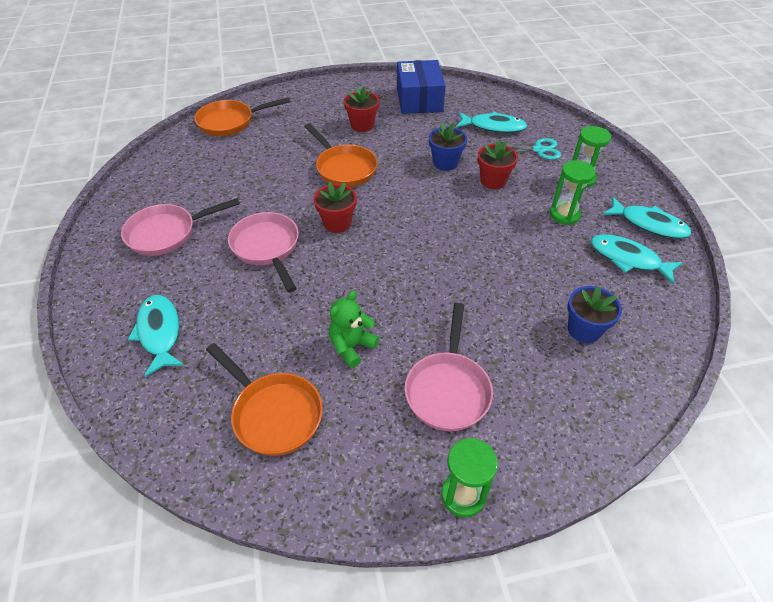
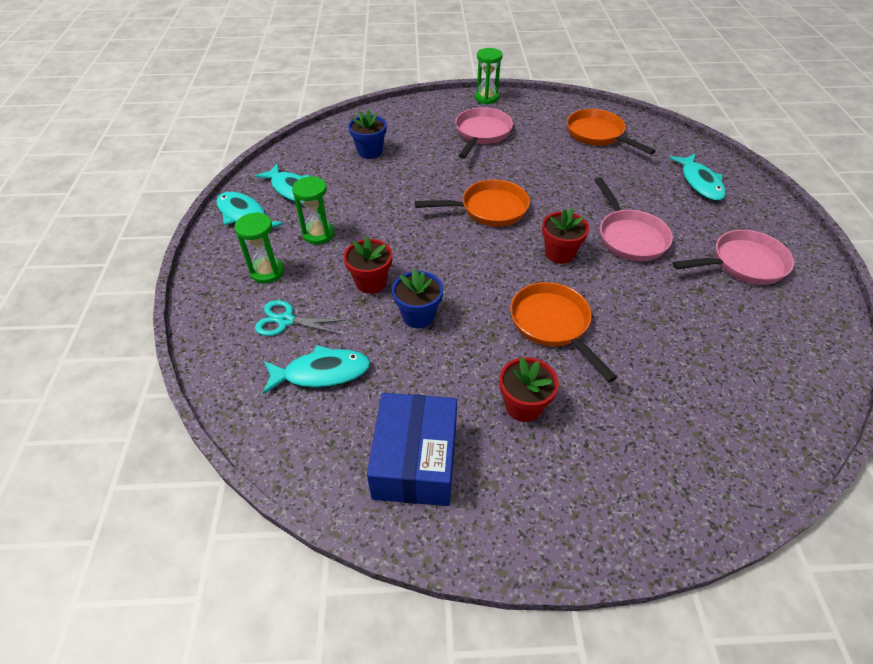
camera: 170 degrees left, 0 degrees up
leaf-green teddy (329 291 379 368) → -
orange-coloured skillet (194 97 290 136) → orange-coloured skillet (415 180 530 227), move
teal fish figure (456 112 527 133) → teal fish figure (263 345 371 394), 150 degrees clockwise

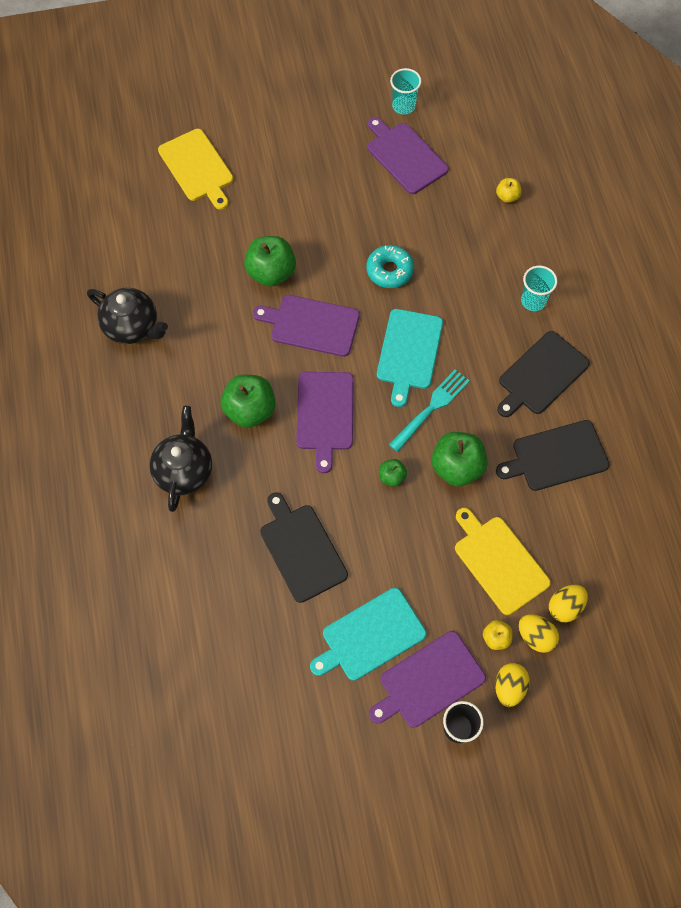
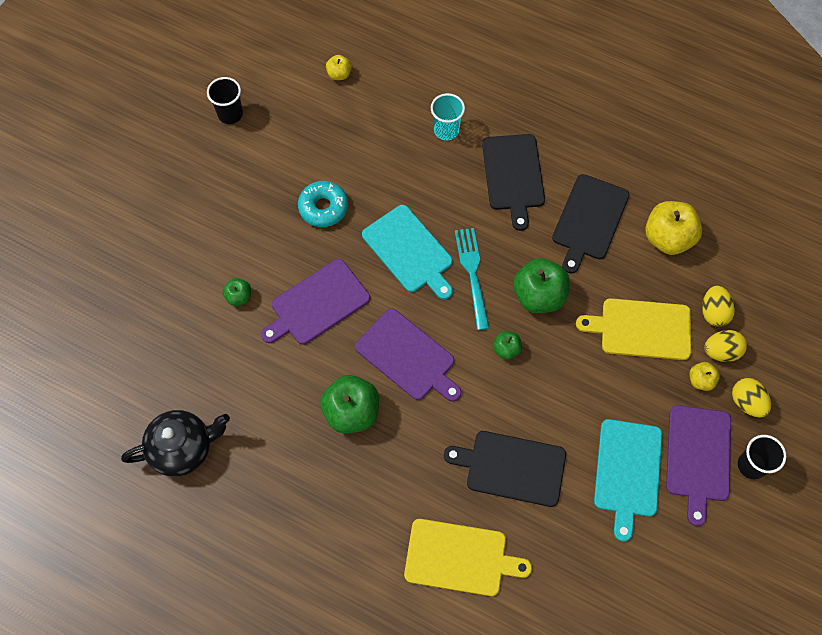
camera: 50 degrees left, 0 degrees up
ebony tea pot (149 406 212 512) → -
teal beaker (390 68 422 115) → -
- → golden apple (645 201 702 255)
golden chopping board (158 129 234 210) → golden chopping board (404 519 532 596), move
purple chopping board (367 117 449 194) → ebony beaker (207 77 243 124)
leaf-green apple (244 236 296 287) → leaf-green apple (223 278 251 306), x0.51

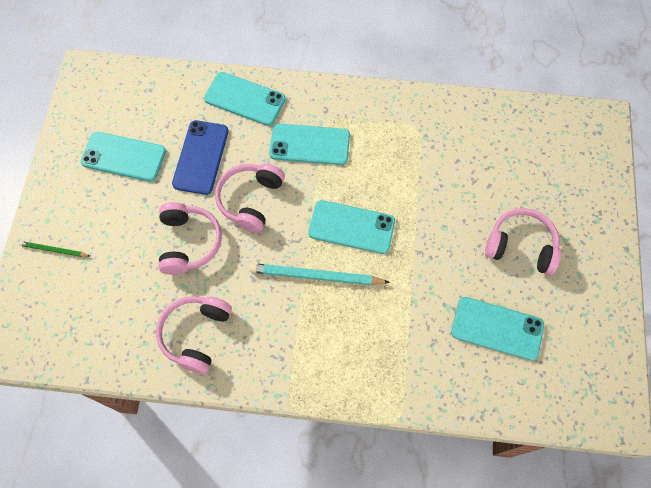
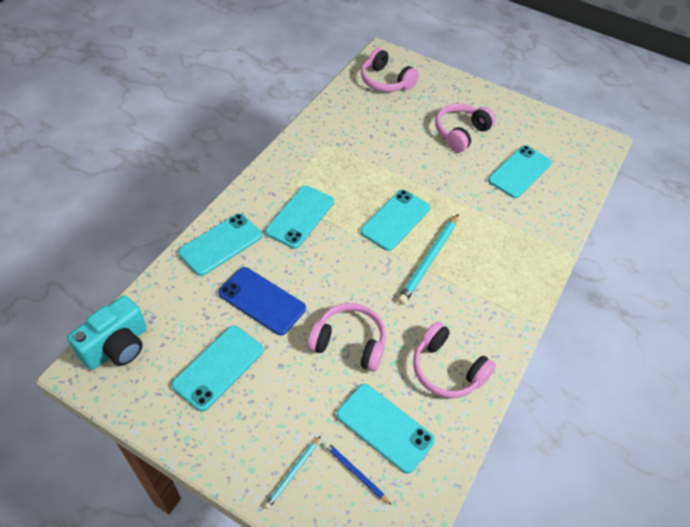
camera: 70 degrees left, 15 degrees down
- → teal camera (67 295 147 370)
- → royal blue wooden pencil (324 442 392 505)
- → teal mobile phone (336 384 435 474)
rosy over-ear headphones (215 163 285 233) → rosy over-ear headphones (361 48 419 92), move
leaf-green wooden pencil (19 241 90 257) → teal wooden pencil (264 436 321 509)

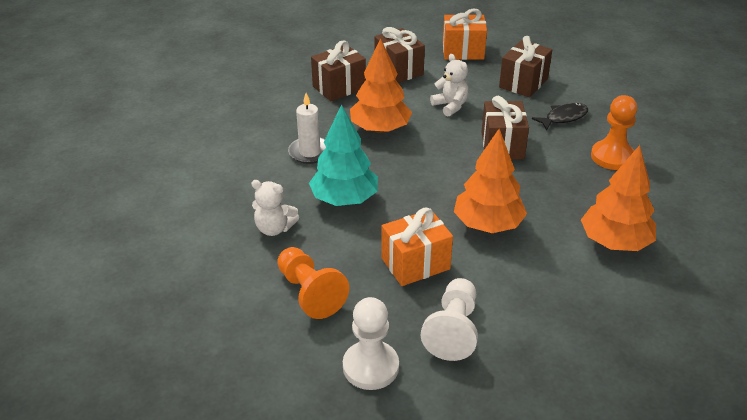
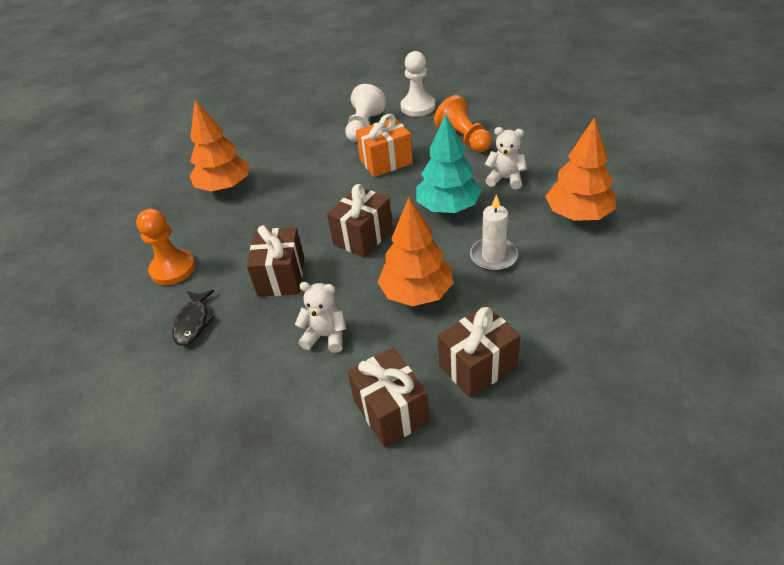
camera: 175 degrees left, 5 degrees up
orange-coloured present (443 8 487 60) → -
orange-coloured toy tree (454 129 527 233) → orange-coloured toy tree (545 117 616 221), move
brown present (499 36 552 97) → brown present (327 184 393 258), move
white teddy (430 54 469 116) → white teddy (295 282 346 353), 135 degrees clockwise
ebony fish figure (532 103 588 131) → ebony fish figure (173 290 215 346), 60 degrees counterclockwise

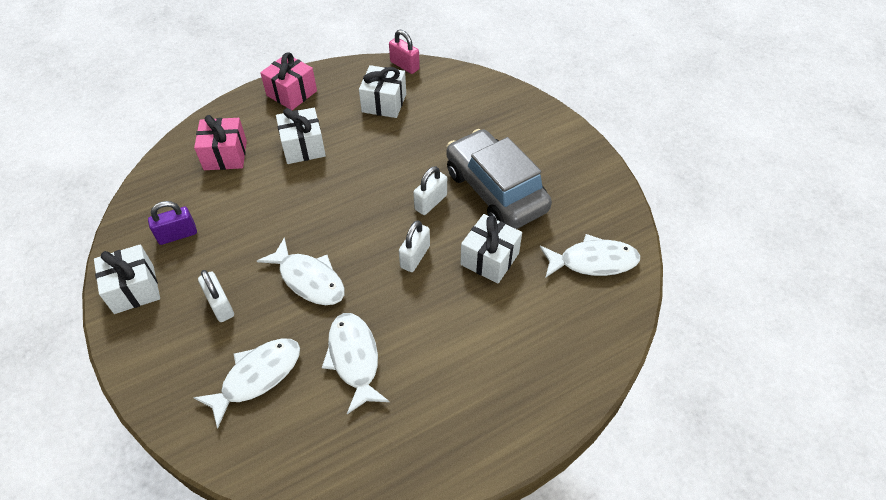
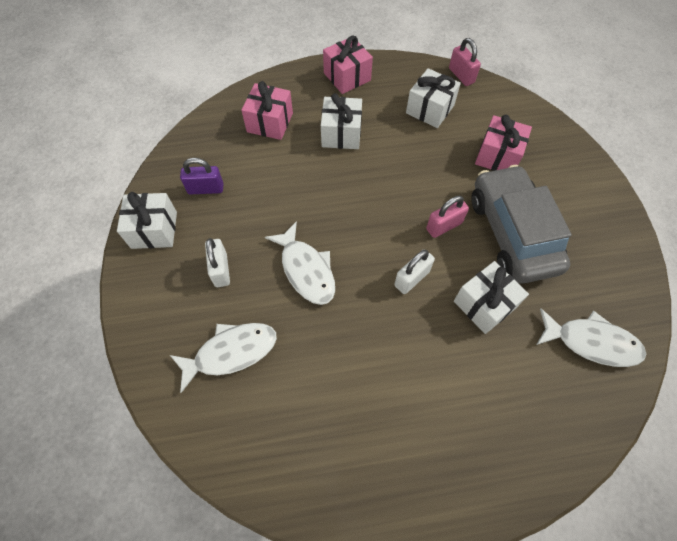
camera: 20 degrees right, 10 degrees up
white fish figure (322 313 390 414) → -
- → rosy present (475 115 532 171)
white small lock (413 166 447 215) → rosy small lock (426 196 469 238)

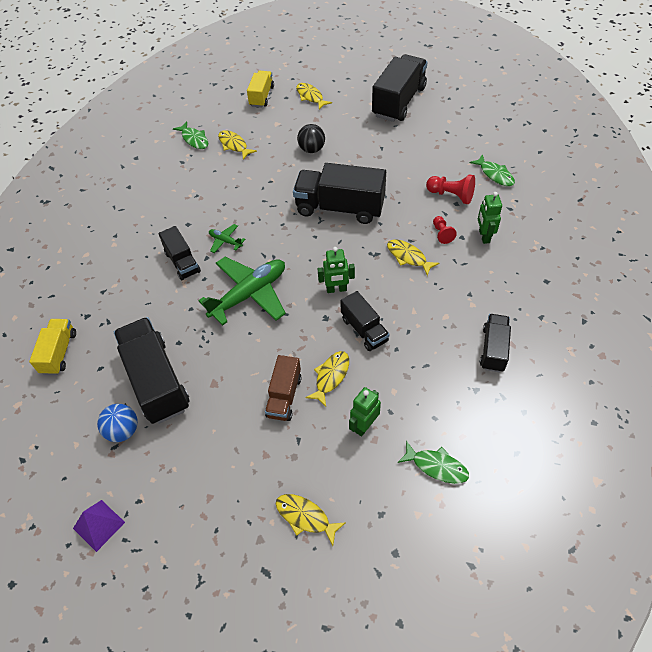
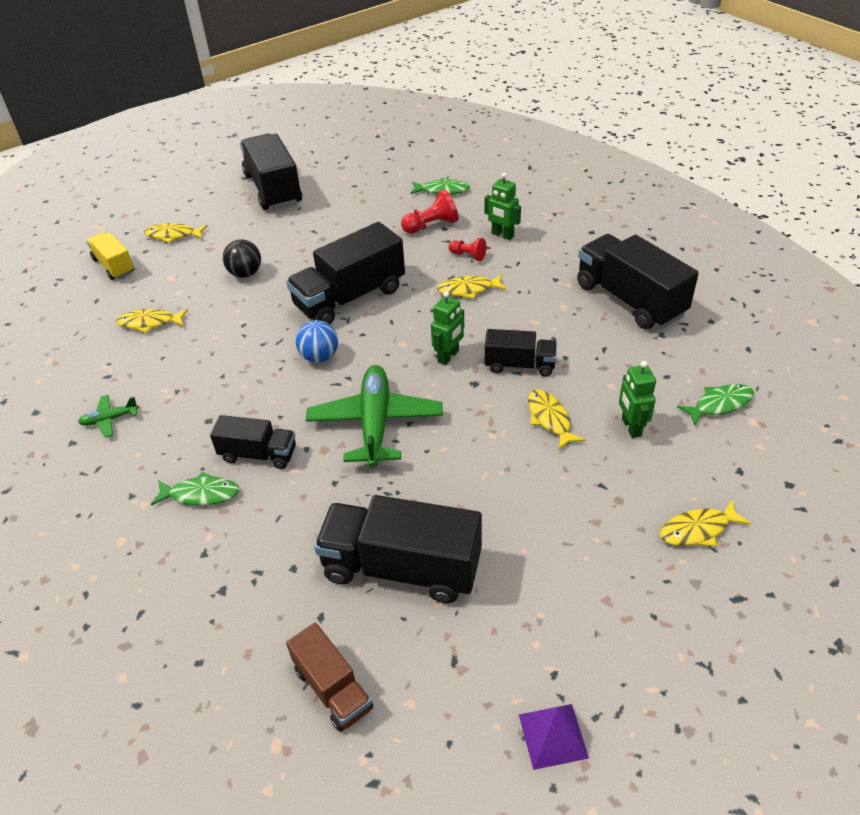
camera: 50 degrees left, 10 degrees down
golden truck (29 319 76 375) → -
royal blue sphere (97 404 138 442) → royal blue sphere (296 320 338 363), move
leaf-green fish figure (173 121 208 149) → leaf-green fish figure (151 472 239 506), move
leaf-green aeroplane (209 224 245 253) → leaf-green aeroplane (78 395 139 438), move
brown truck (265 355 302 421) → brown truck (286 623 373 732), move
ebony truck (480 314 511 373) → ebony truck (577 234 699 329), x1.78

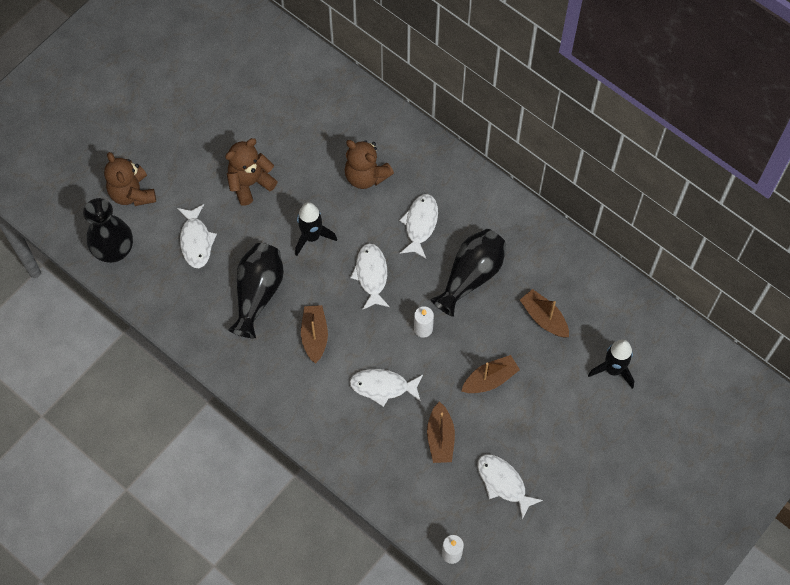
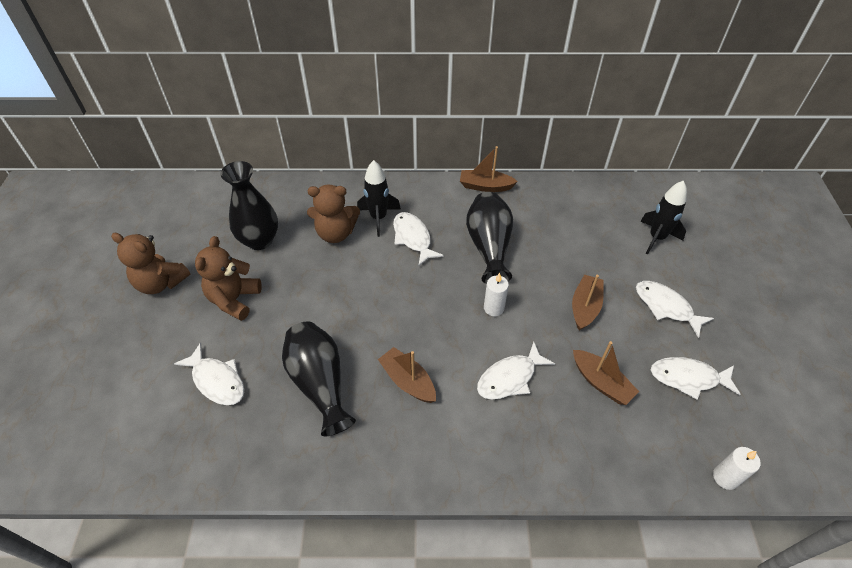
camera: 40 degrees left, 15 degrees down
ebony flower vase (83 198 133 263) → ebony flower vase (220 161 278 250), move
brown teddy (104 152 156 206) → brown teddy (111 233 190 294), move
ebony toy rocket (295 202 337 256) → ebony toy rocket (357 160 401 237), move
white fish figure (350 243 390 310) → white fish figure (636 281 714 338), move
brown boat (520 289 569 337) → brown boat (460 146 518 192), move

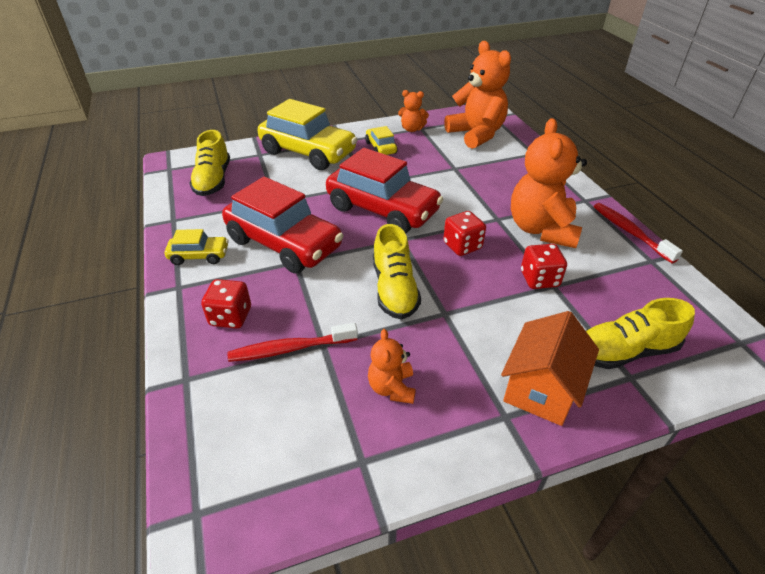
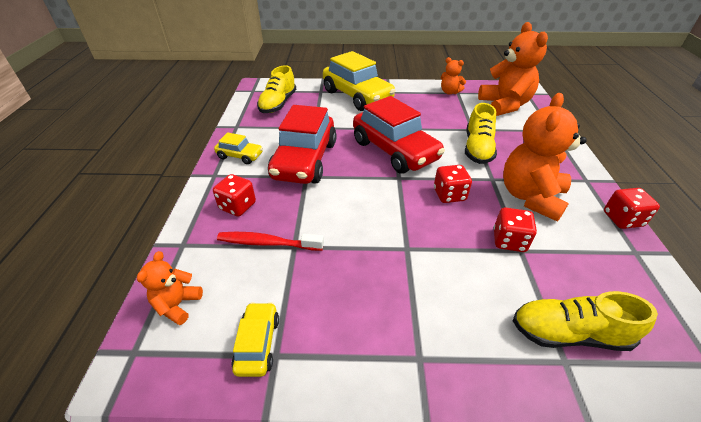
camera: 20 degrees right, 0 degrees up
orange-coloured cottage (501 311 599 426) → -
golden car (365 126 398 155) → golden car (231 302 279 377), move
orange-coloured teddy (368 329 416 404) → orange-coloured teddy (137 251 203 325), move
golden sneaker (373 224 421 320) → golden sneaker (465 103 497 164), move
crimson toothbrush (594 203 683 263) → crimson dice (604 188 660 229)
crimson car (222 177 343 274) → crimson car (268 105 337 184), 45 degrees clockwise

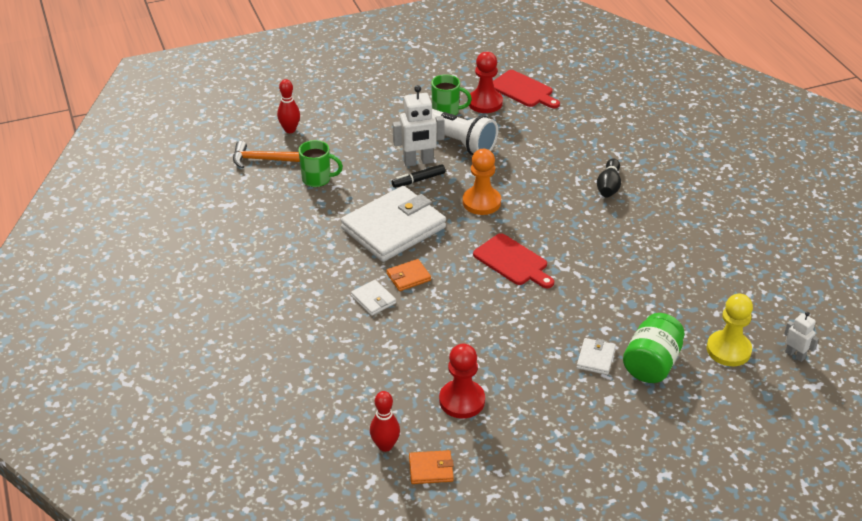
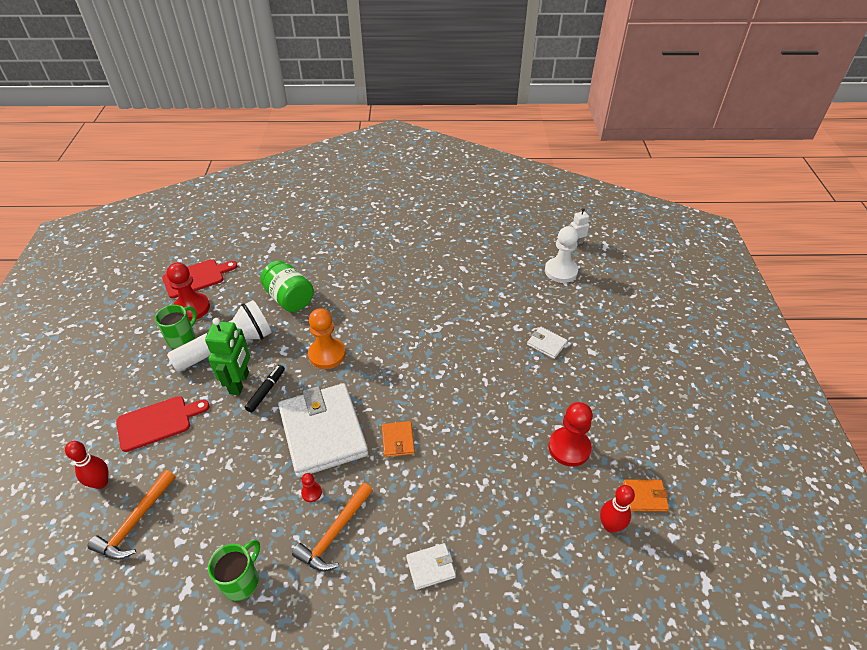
camera: 70 degrees left, 5 degrees up
ebony bowling pin (597 158 621 198) → -
- → orange-coloured claw hammer (292 483 373 571)
- → crimson pawn (301 473 322 502)
leaf-green coffee mug (298 140 343 187) → leaf-green coffee mug (208 540 260 601), move
white wallet (351 280 396 316) → white wallet (406 543 456 590), move
crimson chopping board (473 233 554 289) → crimson chopping board (116 396 210 452), move
leaf-green preserve jar (623 313 685 383) → leaf-green preserve jar (260 261 314 312), move
white toy robot (393 85 445 167) → leaf-green toy robot (205 318 250 395)
golden pawn (707 294 753 366) → white pawn (545 226 579 283)
ebony felt pen (392 164 445 188) → ebony felt pen (245 365 285 413), 150 degrees counterclockwise
orange-coloured wallet (409 450 454 484) → orange-coloured wallet (623 479 669 512), 75 degrees clockwise

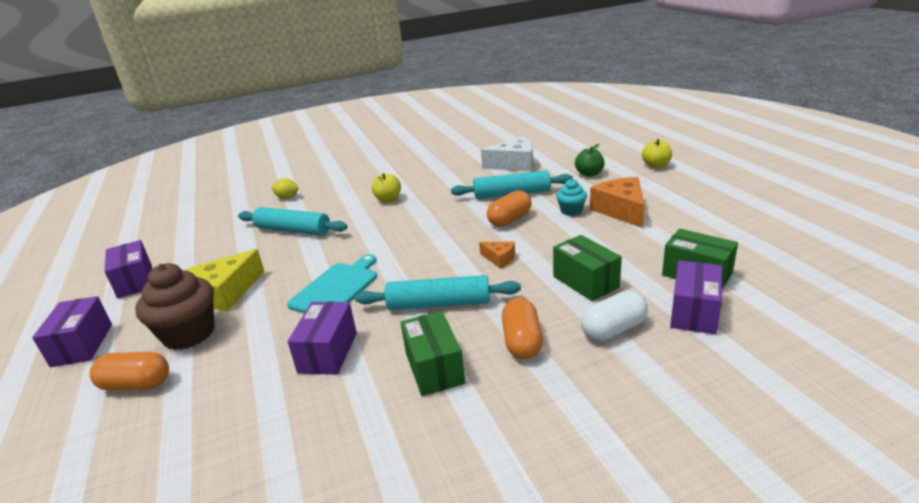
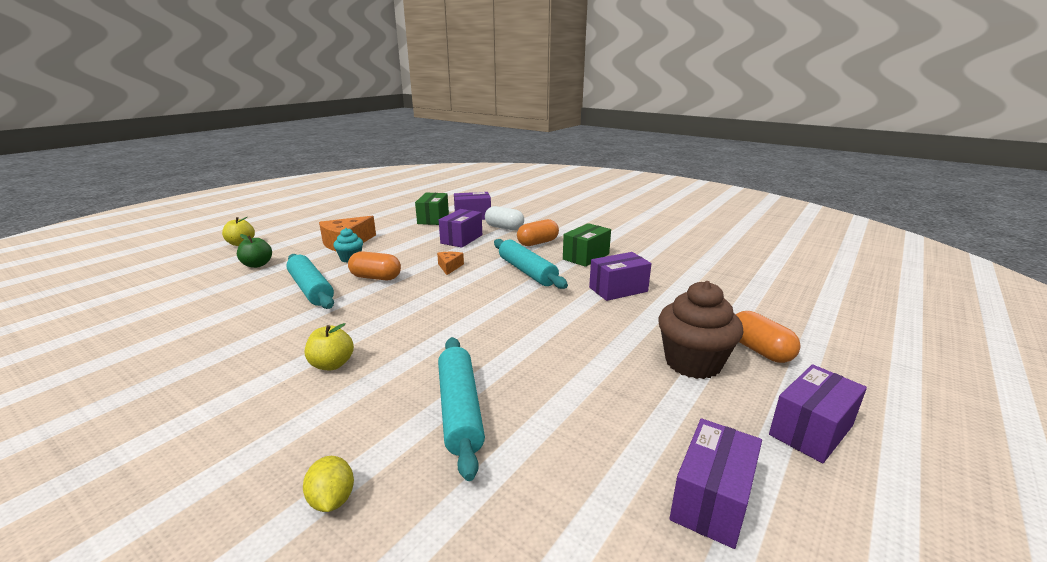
camera: 125 degrees left, 5 degrees down
golden cheese wedge (186 249 265 311) → -
teal chopping board (287 254 377 313) → -
white cheese wedge (481 137 533 171) → -
leaf-green parcel (553 235 622 301) → purple parcel (439 209 482 248)

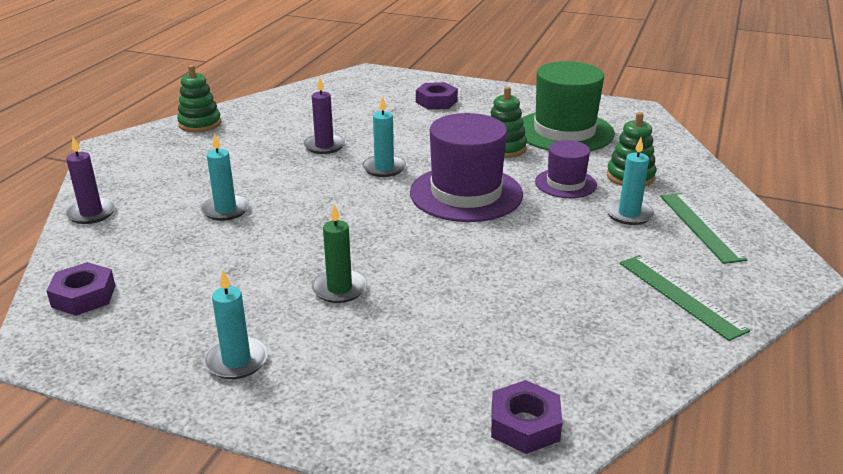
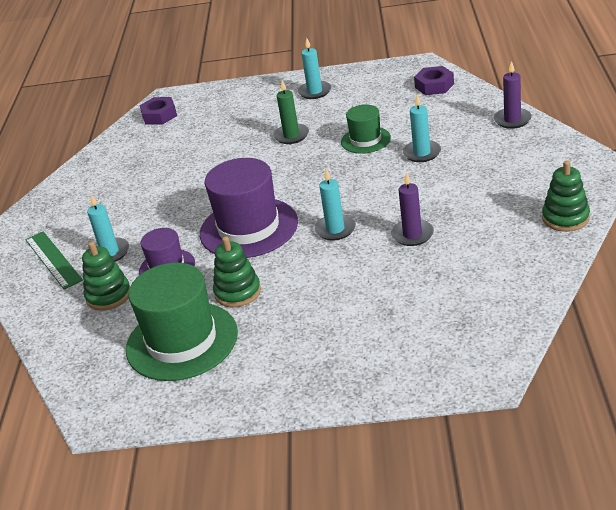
camera: 165 degrees right, 5 degrees up
purple hexagon nut (416 82 458 110) → -
leaf-green ruler (620 255 750 341) → -
- → leaf-green hat (341 104 391 154)

